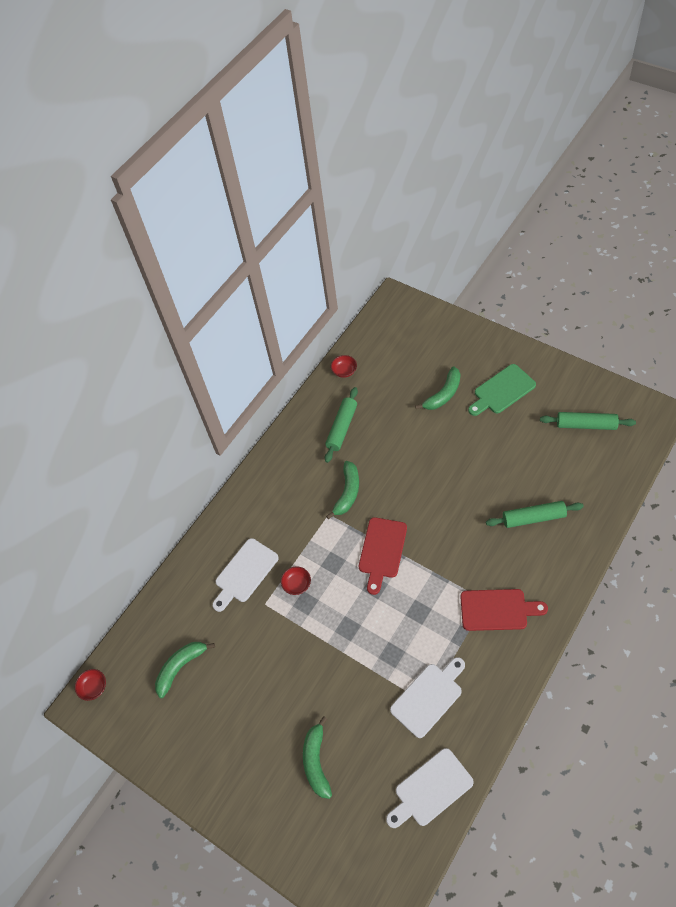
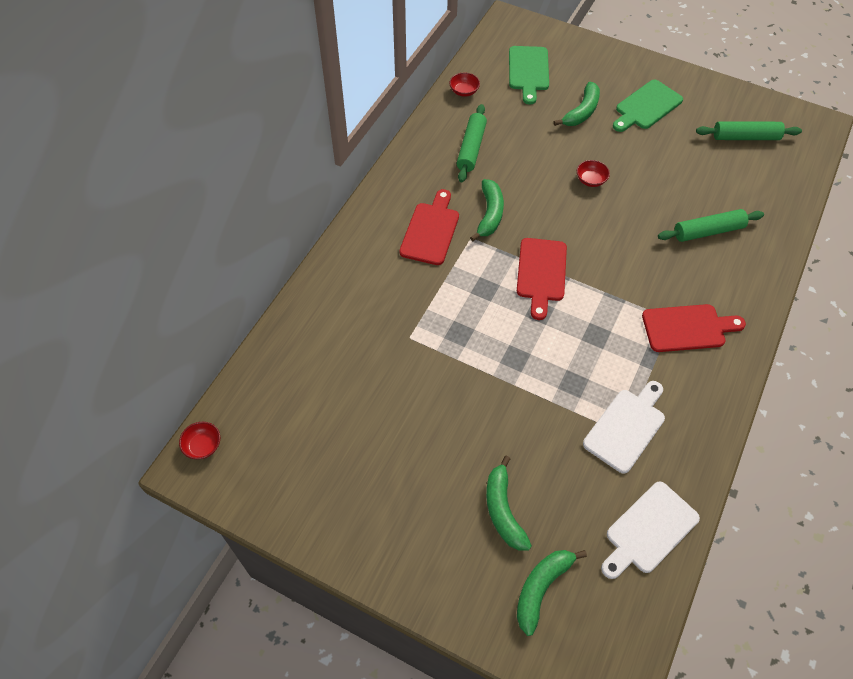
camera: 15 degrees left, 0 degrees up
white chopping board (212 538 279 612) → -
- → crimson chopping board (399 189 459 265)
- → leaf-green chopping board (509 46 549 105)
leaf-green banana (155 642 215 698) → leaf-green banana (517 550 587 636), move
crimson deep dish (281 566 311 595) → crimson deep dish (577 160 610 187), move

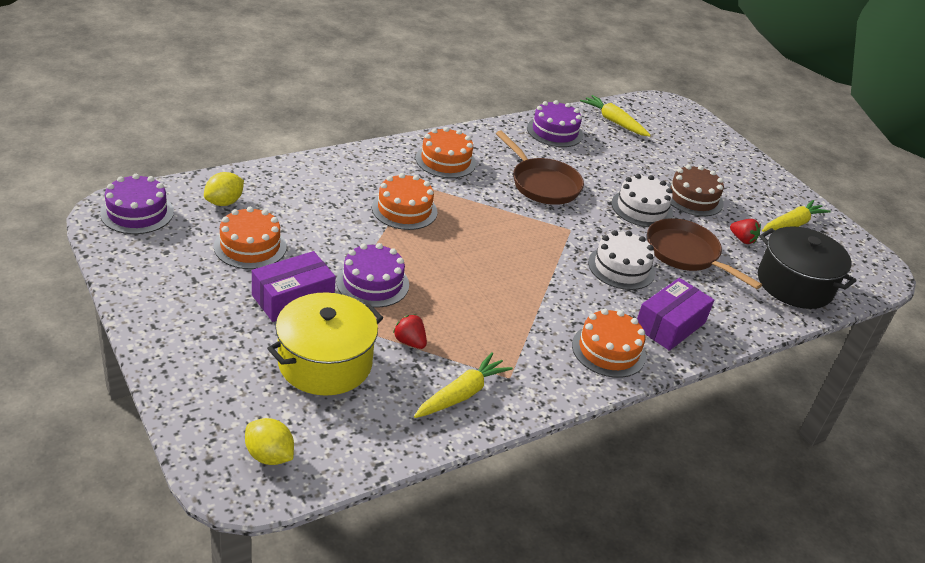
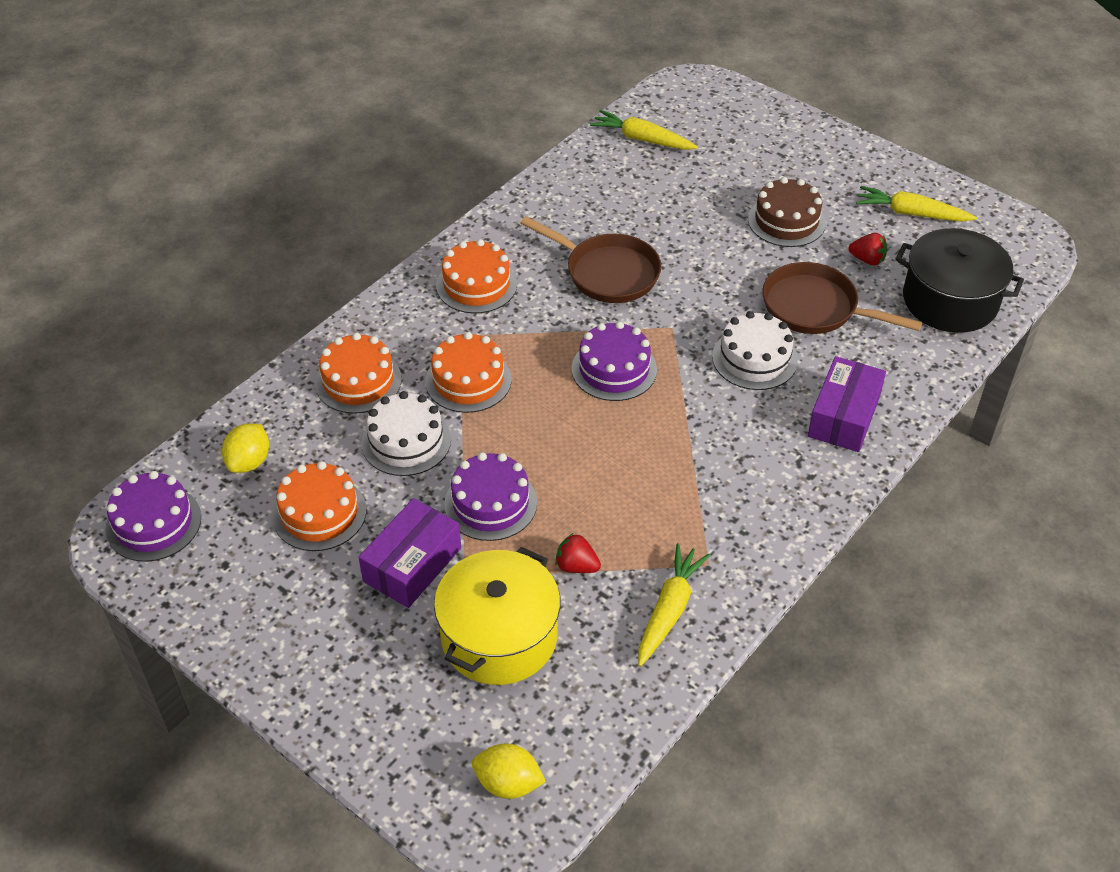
camera: 15 degrees left, 10 degrees up
purple cake (527 100 583 147) → purple cake (572 321 657 401), move
orange-coloured cake (572 308 646 378) → orange-coloured cake (315 333 402 414), move
white cake (611 174 673 227) → white cake (361 391 451 476), move
golden carrot (762 200 831 232) → golden carrot (856 186 977 222), 105 degrees counterclockwise

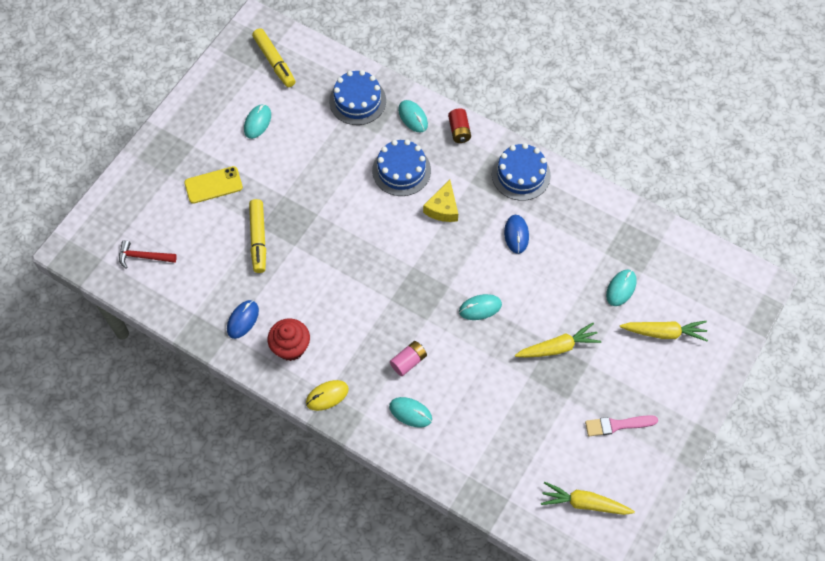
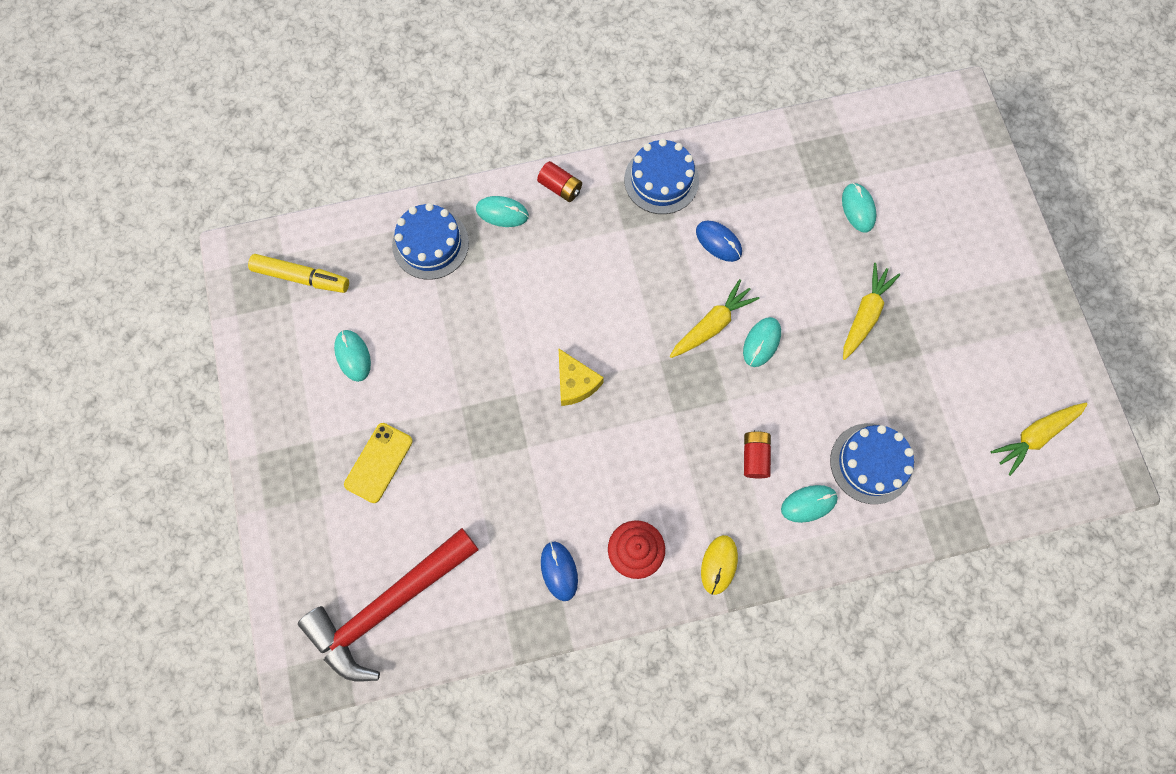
camera: 45 degrees left, 10 degrees up
golden felt pen (249 199 266 273) → -
rosy brush (585 415 658 436) → -
royal blue cake (372 139 431 196) → royal blue cake (830 423 914 504), move
golden cheese wedge (423 180 458 222) → golden cheese wedge (558 348 604 406), move
golden carrot (620 321 708 341) → golden carrot (670 279 759 358), move
rosy battery (390 341 427 376) → crimson battery (744 430 771 478)
crimson claw hammer (119 240 177 269) → crimson claw hammer (298 528 479 681), x2.27

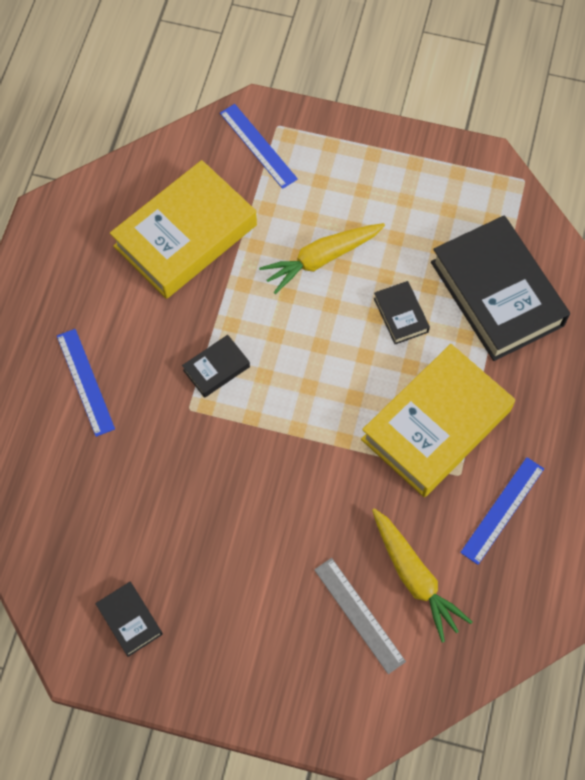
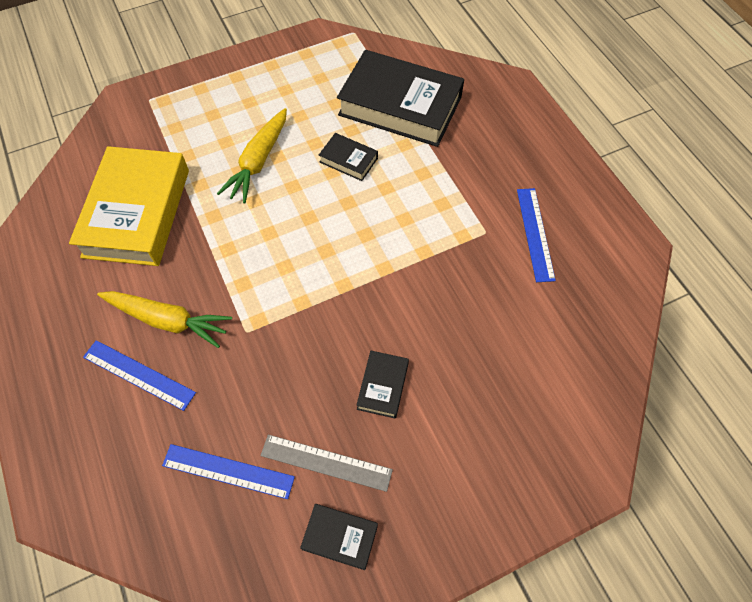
camera: 40 degrees left, 5 degrees down
golden book (361 344 515 497) → -
ebony book (182 335 250 398) → ebony book (356 351 409 419), move
royal blue ruler (220 104 298 189) → royal blue ruler (162 444 295 499), move
grey ruler (314 558 406 674) → grey ruler (260 435 393 492), move
golden carrot (372 508 472 642) → golden carrot (97 291 232 348), move

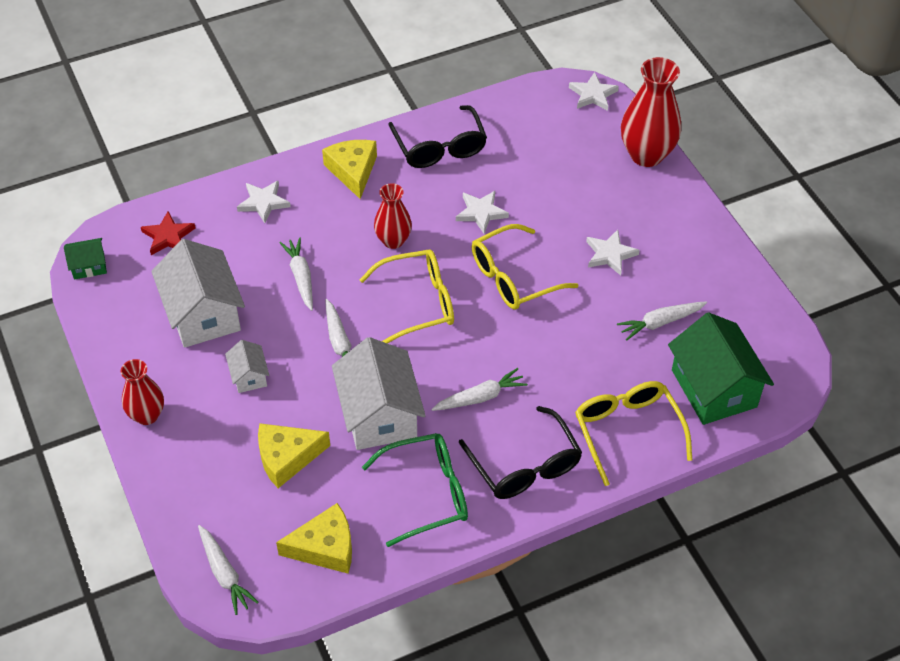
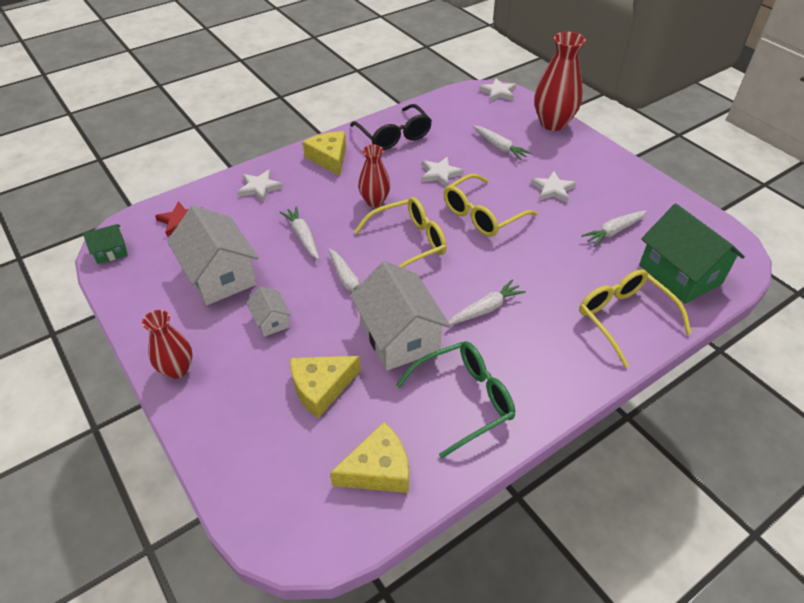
camera: 10 degrees left, 5 degrees down
ebony glasses (459 406 582 499) → -
white carrot (198 525 259 615) → white carrot (473 126 531 160), move

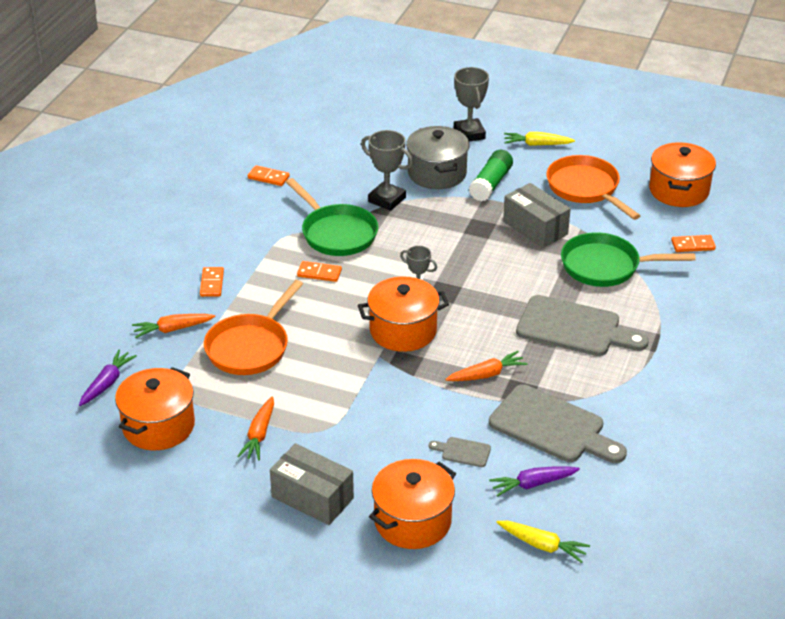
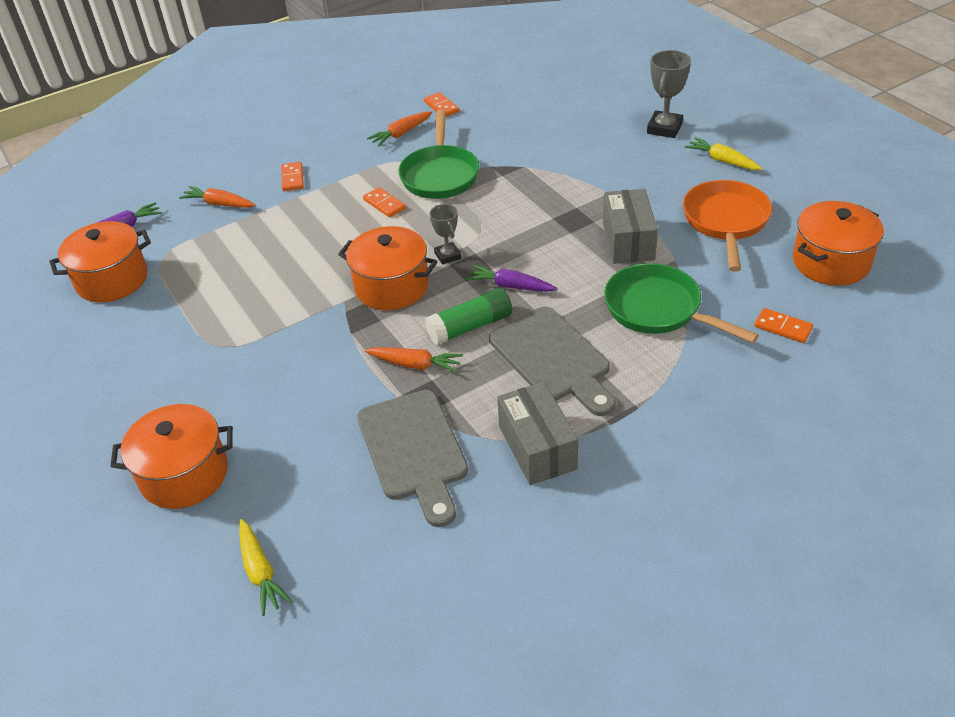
camera: 40 degrees right, 5 degrees up
orange-coloured skillet (204 280 303 375) → -
grey award cup (361 130 413 211) → -
grey pot (406 126 469 189) → -
grey chopping board (429 437 491 467) → -
orange-coloured carrot (237 396 274 460) → orange-coloured carrot (367 111 433 146), move
grey parcel (270 443 354 525) → grey parcel (497 382 578 485), move
leaf-green glue stick (469 150 513 202) → leaf-green glue stick (425 288 512 345), move
purple carrot (489 466 580 497) → purple carrot (466 265 557 292), move
orange-coloured domino piece (200 267 224 297) → orange-coloured domino piece (281 162 304 191), 45 degrees counterclockwise

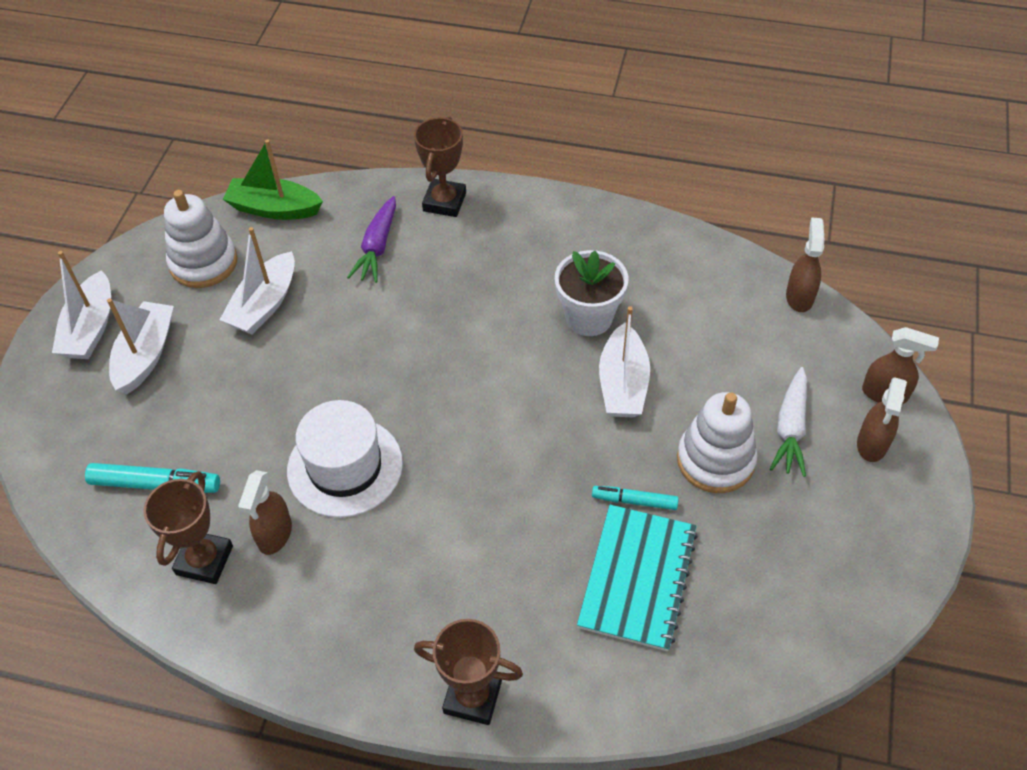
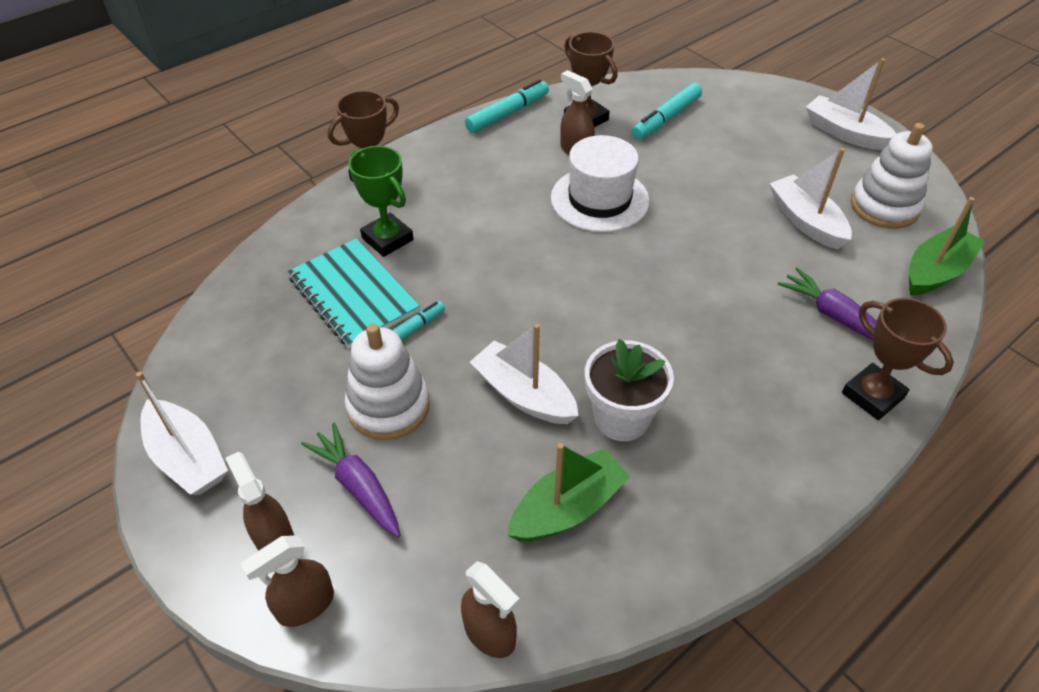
camera: 125 degrees right, 5 degrees down
- → leaf-green award cup (348 146 414 257)
- → teal felt pen (465 79 549 133)
- → leaf-green boat (507 443 631 542)
white boat (107 298 174 394) → white boat (136 372 228 495), move
white carrot (770 367 807 477) → purple carrot (301 423 401 537)

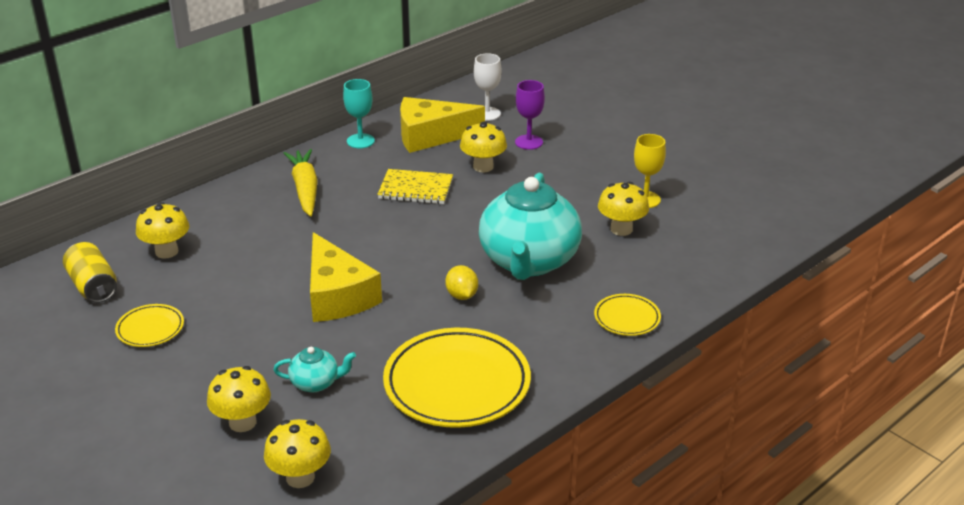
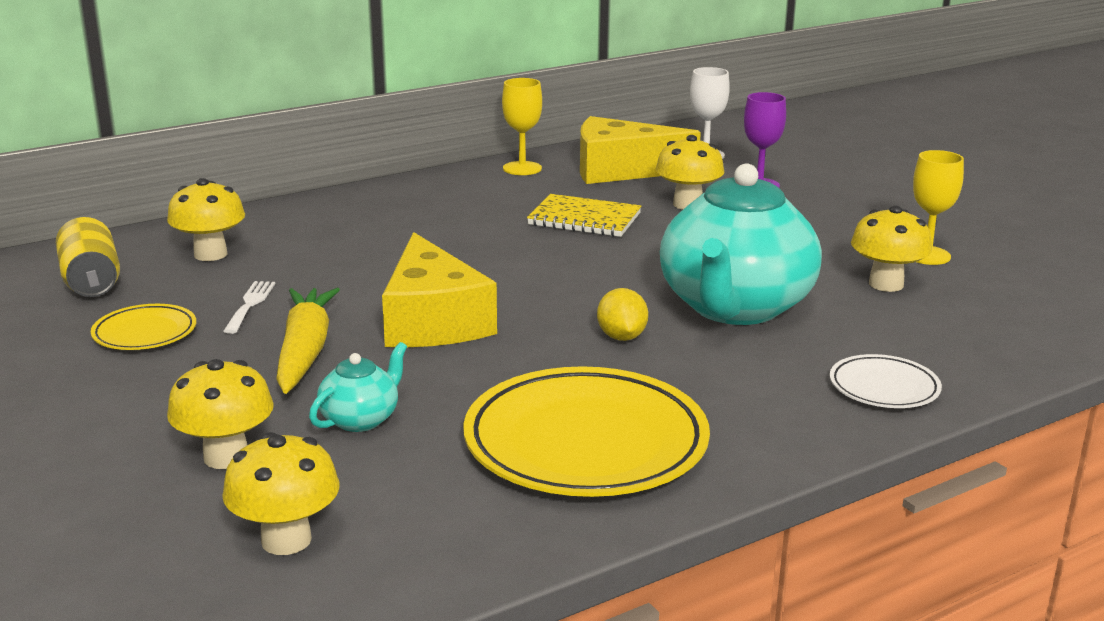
camera: 10 degrees right, 10 degrees down
- → white fork (223 281 275 334)
golden carrot (284 149 318 217) → golden carrot (276 288 340 394), move
teal chalice (343 79 375 148) → golden chalice (502 78 542 175)
golden plate (594 294 661 336) → white plate (829 354 942 408)
teal tea pot (273 347 356 392) → teal tea pot (309 342 407 432), 60 degrees counterclockwise

